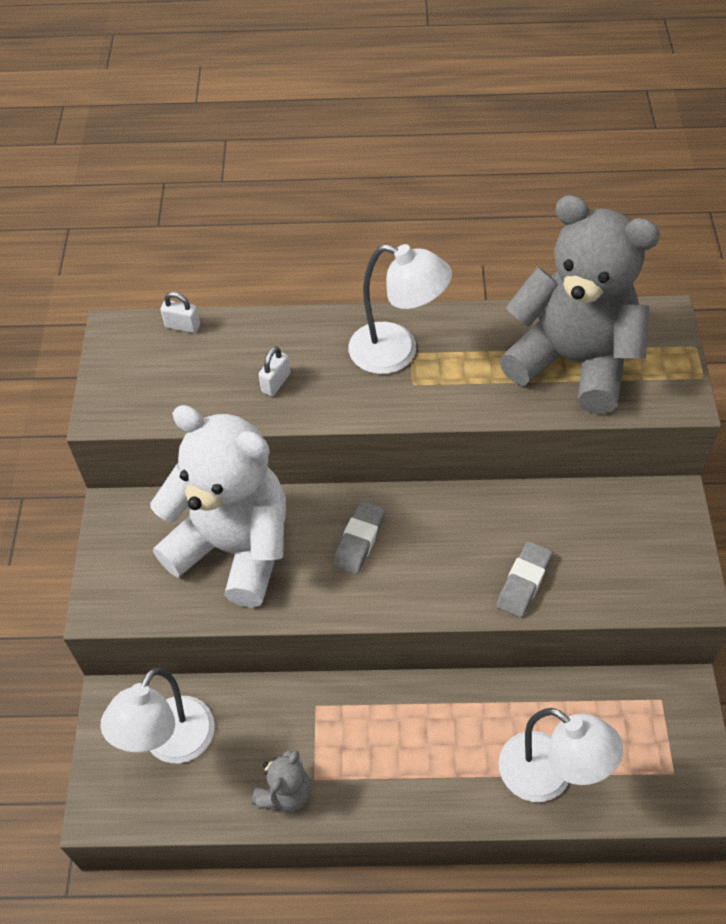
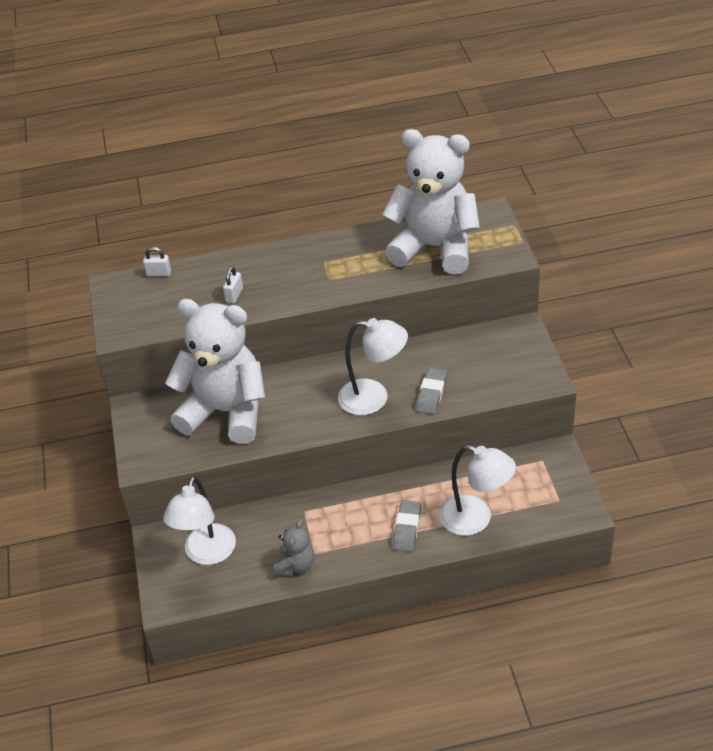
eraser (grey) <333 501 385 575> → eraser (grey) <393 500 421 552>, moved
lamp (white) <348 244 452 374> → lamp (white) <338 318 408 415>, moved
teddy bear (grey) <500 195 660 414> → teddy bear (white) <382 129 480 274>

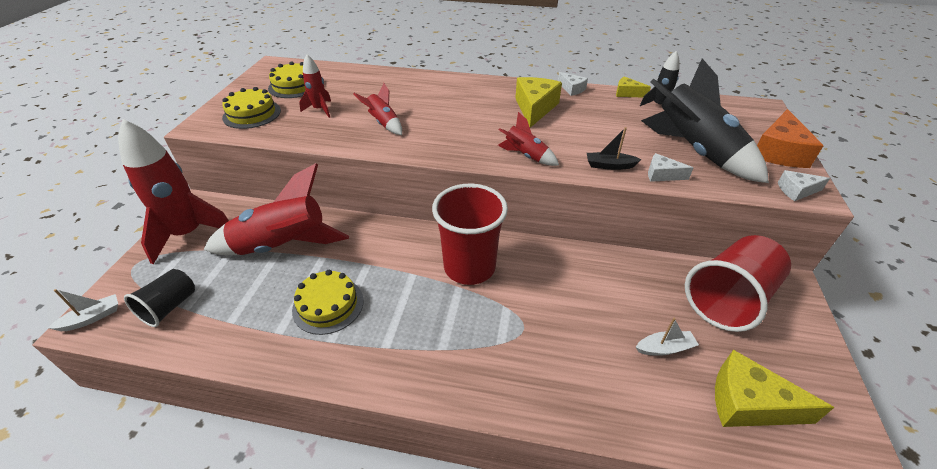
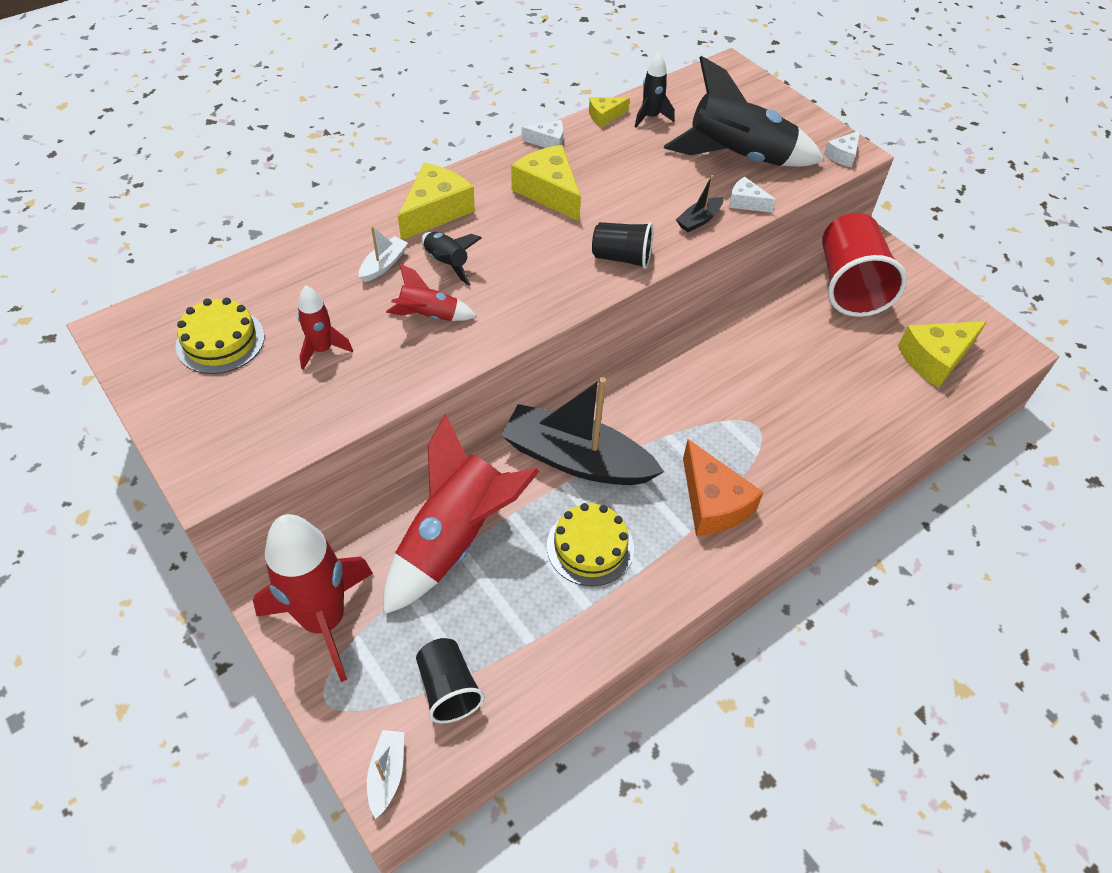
cake (yellow) <222 87 281 129> → -
cup (red) <432 184 508 285> → -
rocket (red) <498 112 559 166> → cup (black) <592 222 653 269>
boat (white) <636 318 699 356> → boat (white) <359 226 408 282>, moved
cheese (white) <648 153 693 182> → cheese (white) <728 177 776 213>, 60 degrees clockwise
cheese (orange) <757 109 823 168> → cheese (orange) <683 439 764 536>, moved
- → cheese (yellow) <398 163 475 240>
- → rocket (black) <421 232 482 286>
- → boat (black) <501 377 664 485>

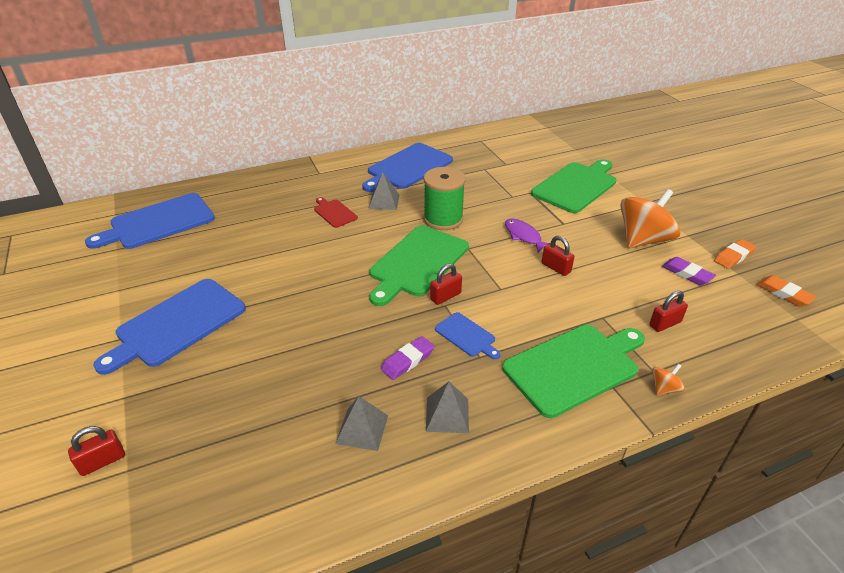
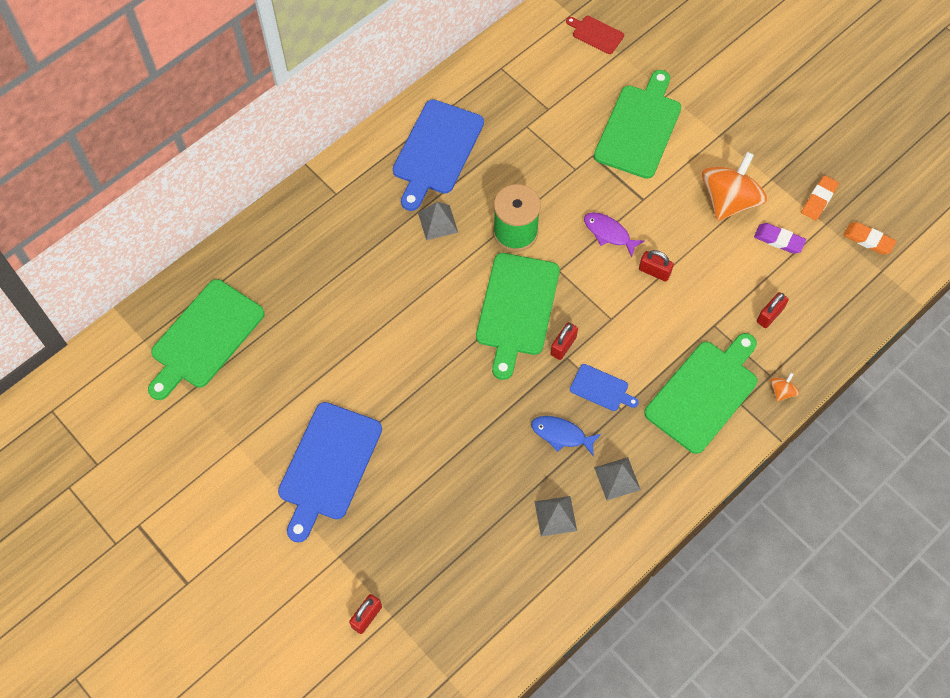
cutting board (blue) <85 193 215 249> → cutting board (green) <148 279 265 400>
cutting board (red) <314 197 358 228> → cutting board (red) <566 16 624 54>, moved
eraser (purple) <381 336 434 380> → fish (blue) <531 416 601 455>

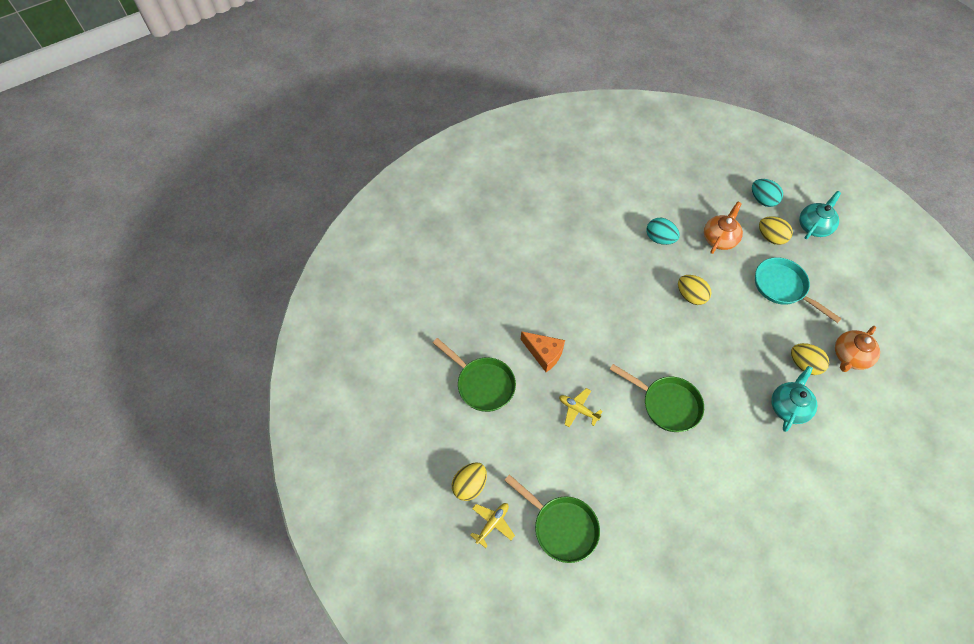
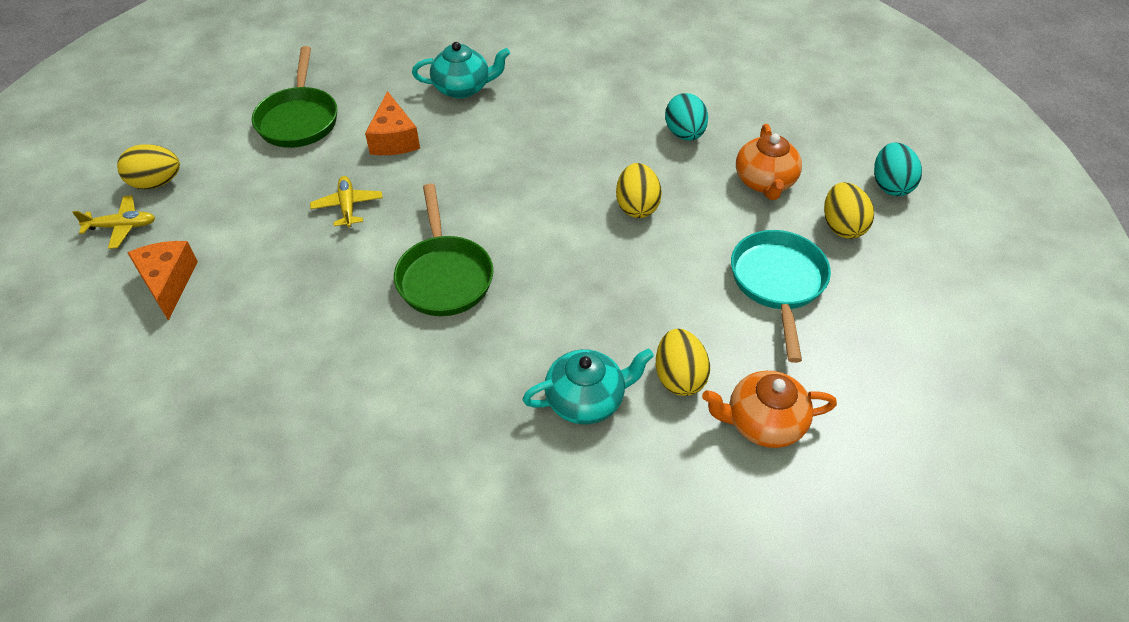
pan (green) <504 474 600 563> → cheese (orange) <127 241 198 321>
teapot (orange) <704 201 743 254> → teapot (orange) <736 124 802 200>, 105 degrees clockwise
teapot (turquoise) <799 191 841 239> → teapot (turquoise) <412 42 510 98>, moved

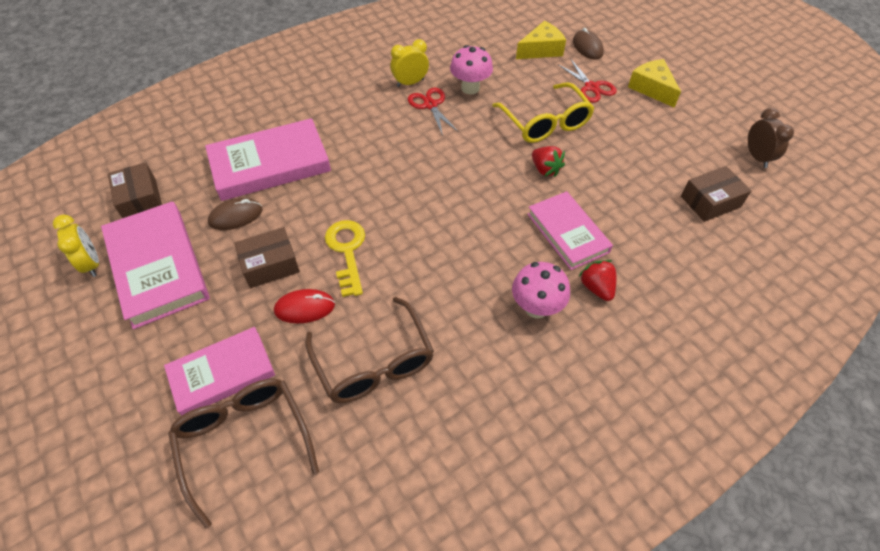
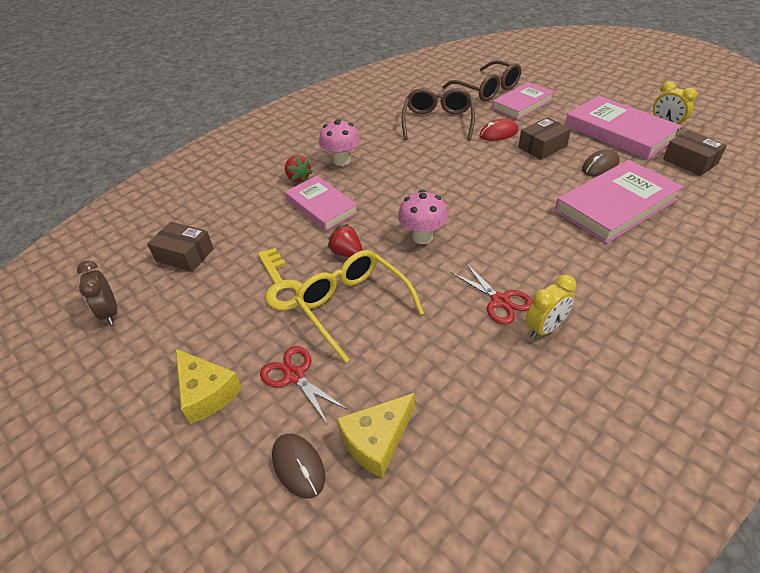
glasses (brown) <305 297 434 403> → glasses (brown) <401 88 475 140>, 45 degrees clockwise
key (yellow) <325 220 365 297> → key (yellow) <258 248 302 311>, moved
mushroom (pink) <450 45 493 94> → mushroom (pink) <398 190 448 244>, moved
box (brown) <681 166 751 222> → box (brown) <147 222 214 272>, 60 degrees clockwise

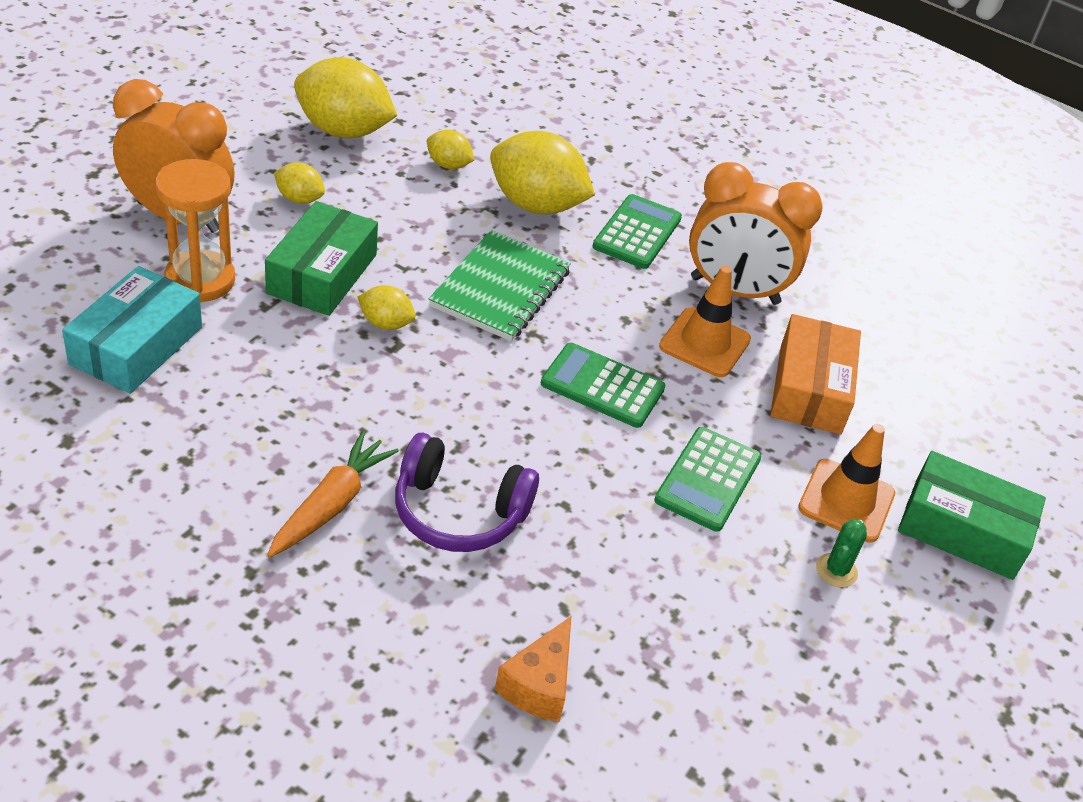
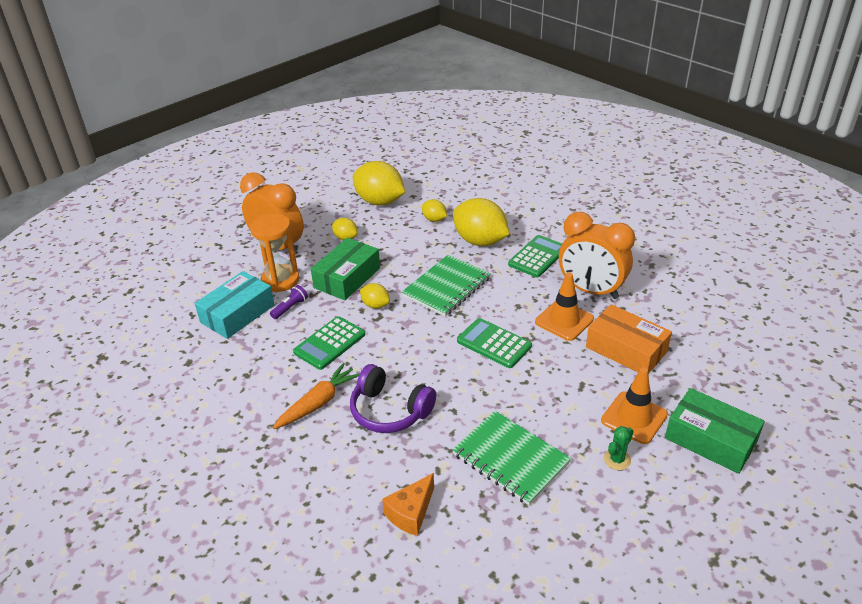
calculator (green) <654 427 761 532> → calculator (green) <293 316 365 370>, moved
box (orange) <770 314 861 434> → box (orange) <586 304 672 374>, 75 degrees counterclockwise
- → flashlight (purple) <270 285 308 319>
- → notebook (green) <452 411 571 505>

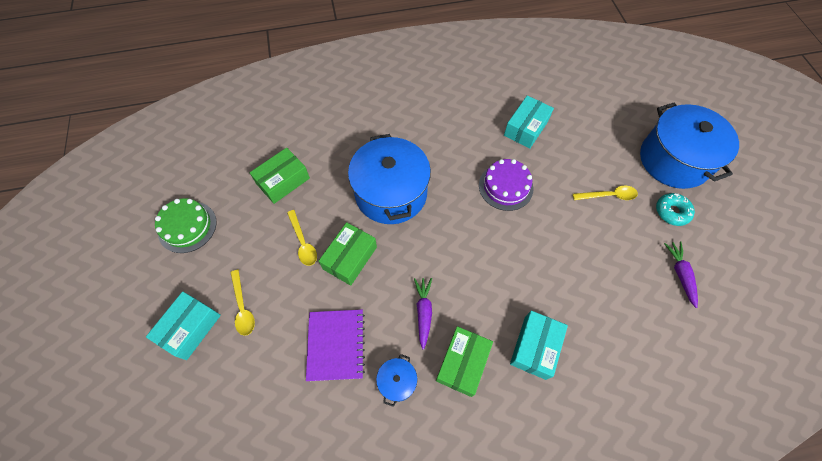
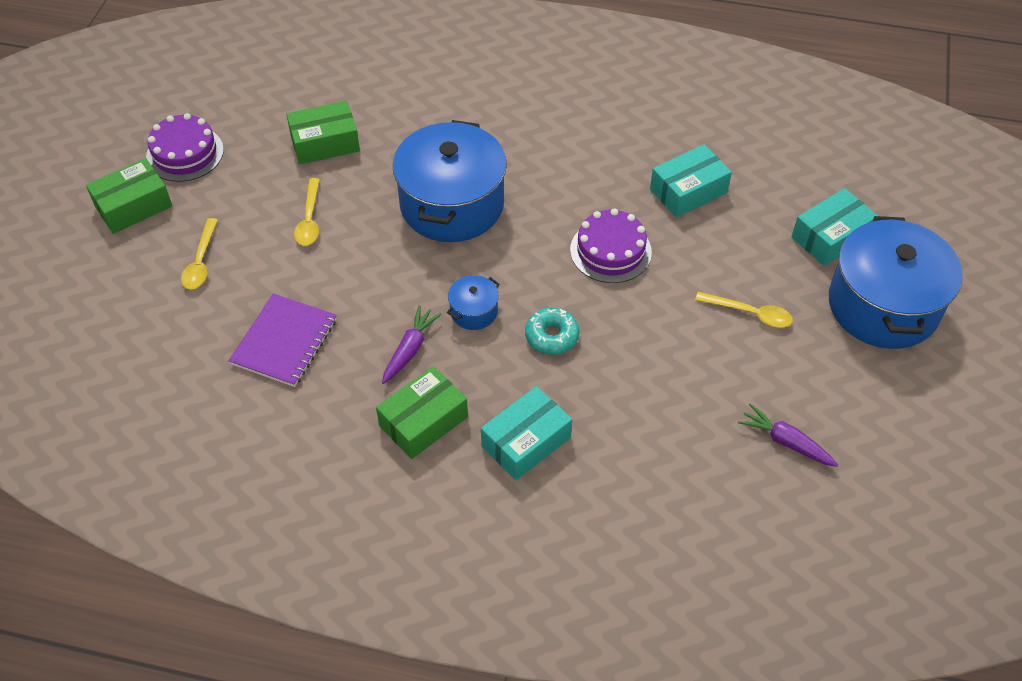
box (turquoise) <146 291 221 360> → box (turquoise) <791 188 878 266>, moved
cake (green) <155 198 217 253> → cake (purple) <146 113 224 182>
box (green) <319 222 377 286> → box (green) <86 158 172 234>, moved
pot (blue) <376 354 417 407> → pot (blue) <447 275 500 330>, moved
donut (turquoise) <656 193 695 226> → donut (turquoise) <525 308 580 355>, moved
carrot (purple) <664 241 698 308> → carrot (purple) <738 403 838 467>, 75 degrees counterclockwise

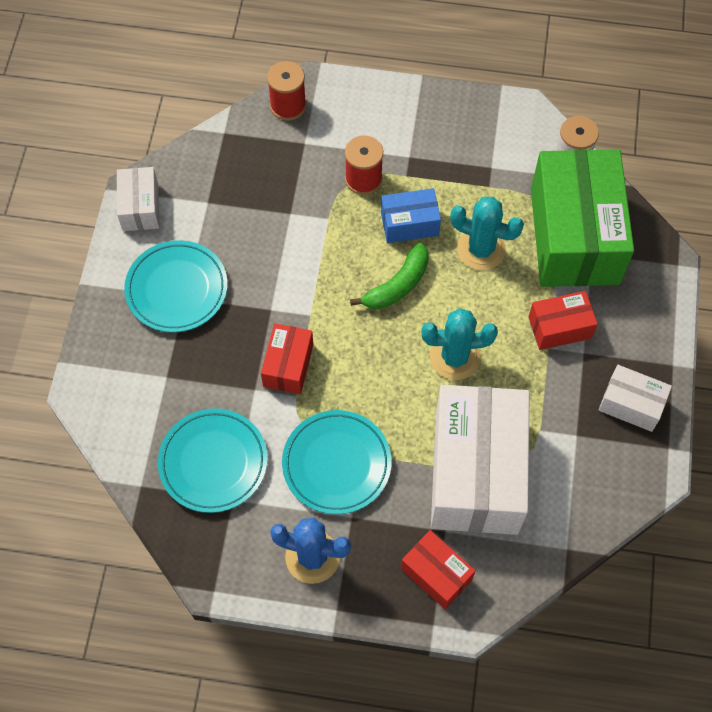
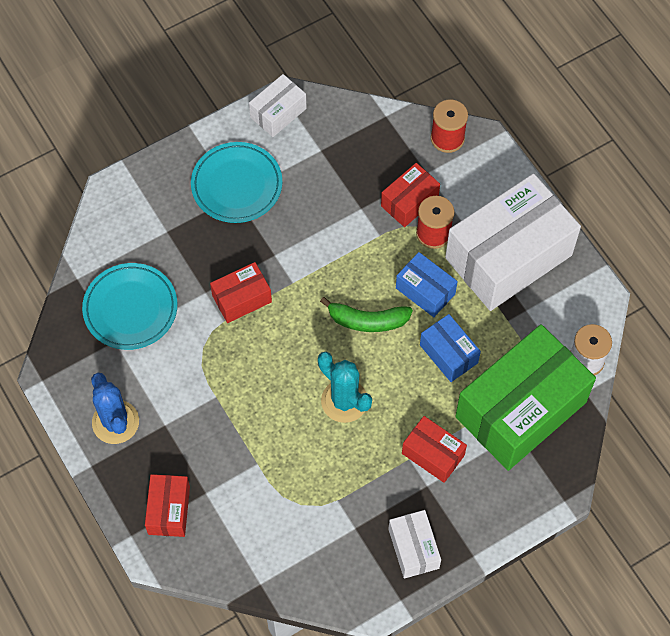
plate (turquoise) <282 410 392 514> → -
box (white) <431 385 530 535> → box (white) <445 173 581 311>, moved
cactus (turquoise) <450 197 524 270> → box (blue) <420 314 481 382>
- → box (red) <381 163 440 227>

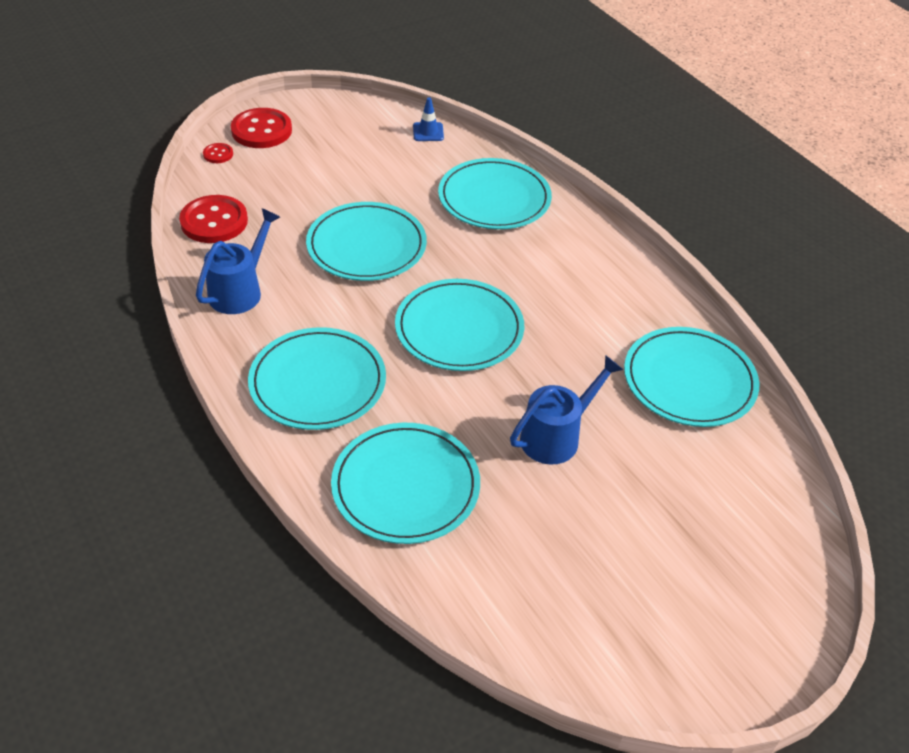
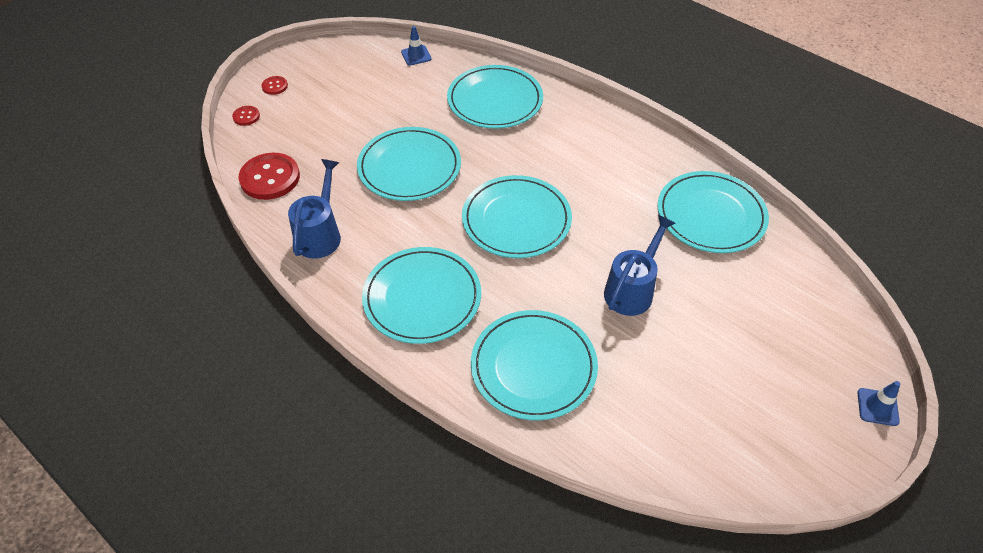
button (red) <231 108 292 148> → button (red) <262 76 288 95>, x0.48
- → traffic cone (blue) <857 381 900 426>

